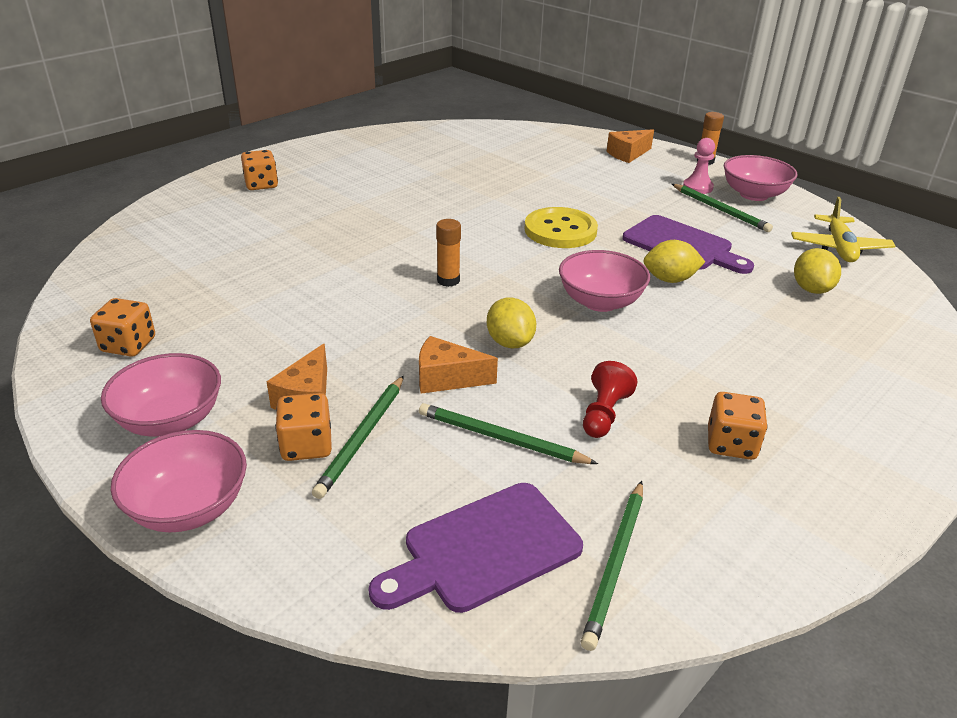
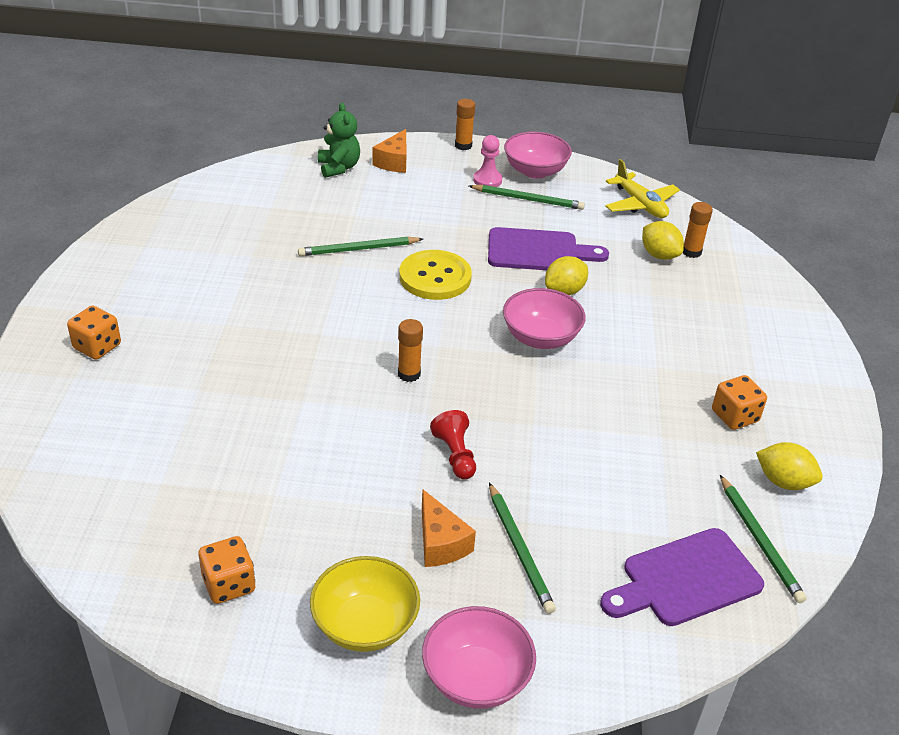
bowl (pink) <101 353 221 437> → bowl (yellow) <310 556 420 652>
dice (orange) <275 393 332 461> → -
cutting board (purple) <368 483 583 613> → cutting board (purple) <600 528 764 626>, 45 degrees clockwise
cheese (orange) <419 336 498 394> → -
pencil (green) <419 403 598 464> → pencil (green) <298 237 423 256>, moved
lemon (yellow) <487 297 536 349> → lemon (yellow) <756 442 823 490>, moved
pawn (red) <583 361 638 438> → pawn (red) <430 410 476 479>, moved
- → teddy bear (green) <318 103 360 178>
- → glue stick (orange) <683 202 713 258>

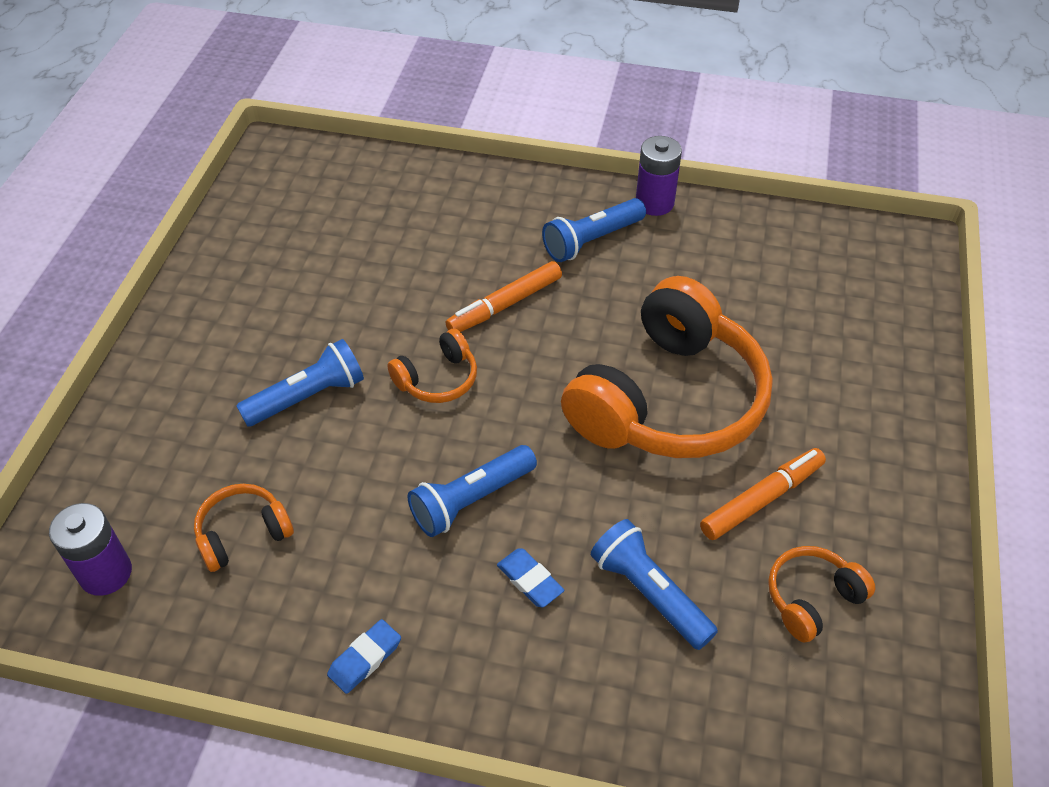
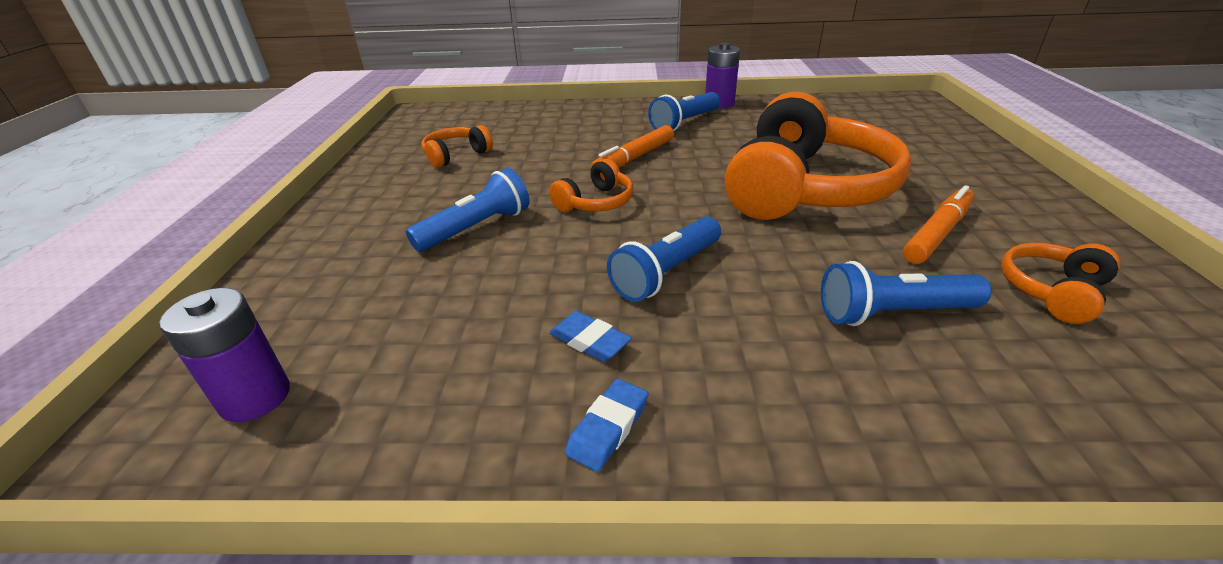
headphones (orange) <194 484 294 572> → headphones (orange) <422 125 493 168>, moved
eraser (blue) <497 549 564 607> → eraser (blue) <549 311 632 362>, moved
flashlight (blue) <591 519 718 650> → flashlight (blue) <821 261 992 326>, 45 degrees counterclockwise

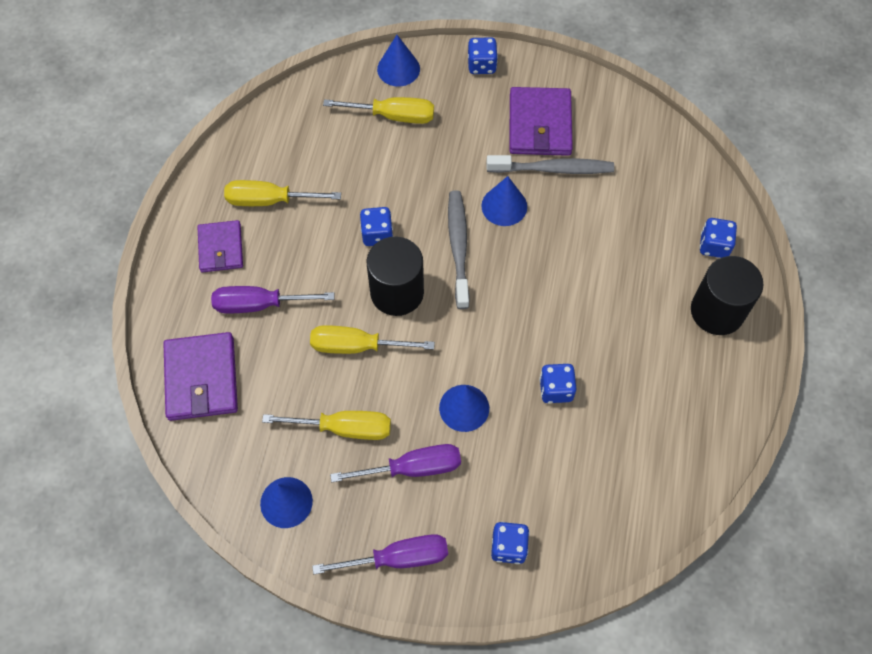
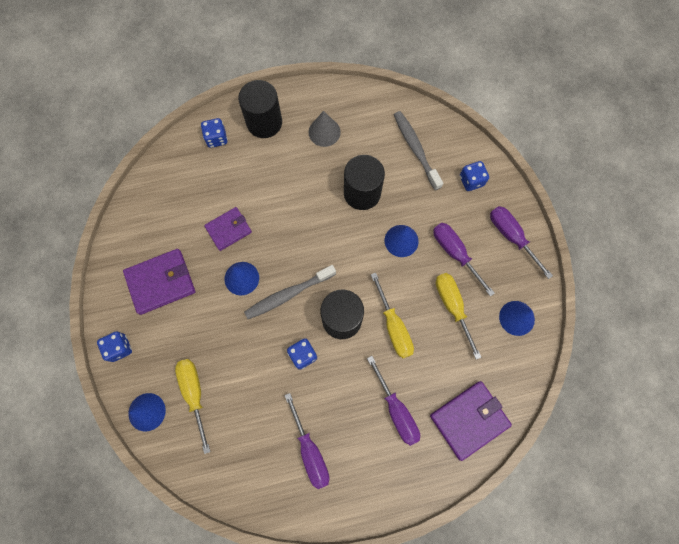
wallet (purple) <198 220 243 272> → wallet (purple) <204 207 252 251>, moved
screwdriver (yellow) <224 180 341 206> → screwdriver (purple) <284 393 330 489>
toothbrush (grey) <486 155 614 174> → toothbrush (grey) <394 111 443 190>, moved
dice (blue) <539 364 577 403> → cylinder (black) <344 155 385 210>
- → cone (grey) <308 111 341 147>

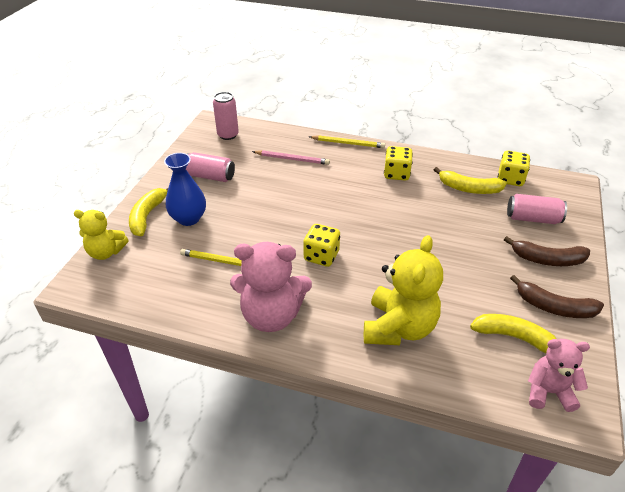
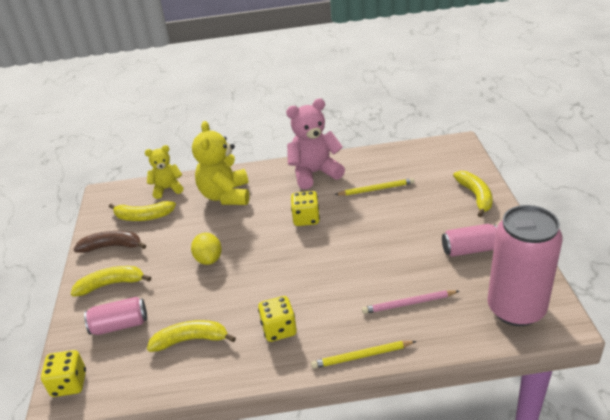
teddy bear (yellow) <74 210 128 260> → teddy bear (yellow) <145 145 183 199>, moved
vase (blue) <164 153 206 226> → -
can (pink) <213 92 239 140> → can (pink) <487 205 563 326>, x1.95
dice (yellow) <498 151 530 186> → dice (yellow) <41 350 86 397>, moved
banana (brown) <504 236 590 266> → banana (yellow) <71 266 151 297>
teddy bear (pink) <528 339 590 412> → -
- → lemon (yellow) <191 233 222 265>

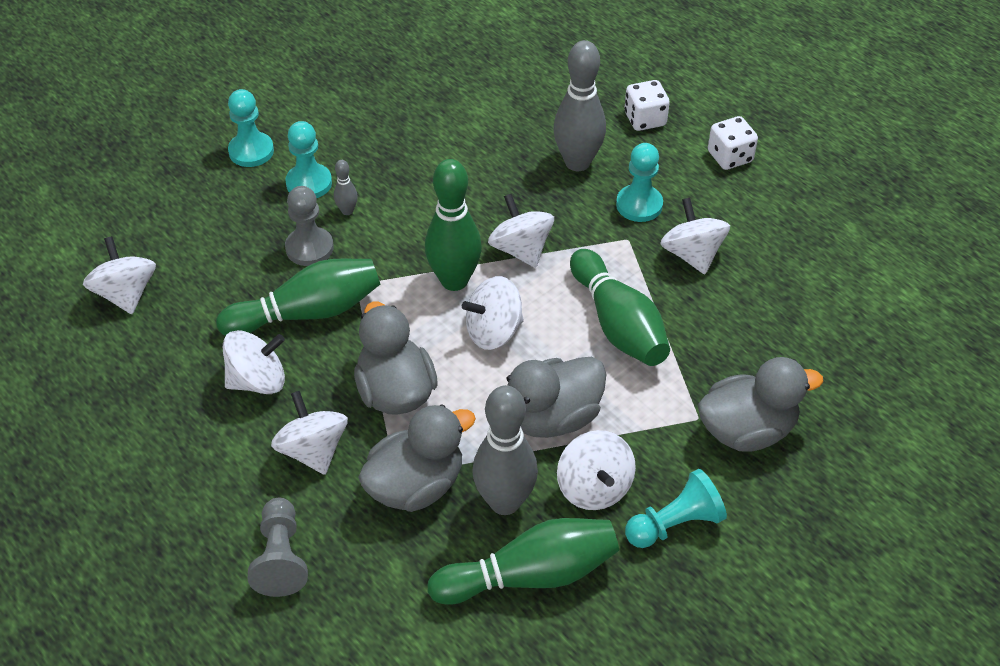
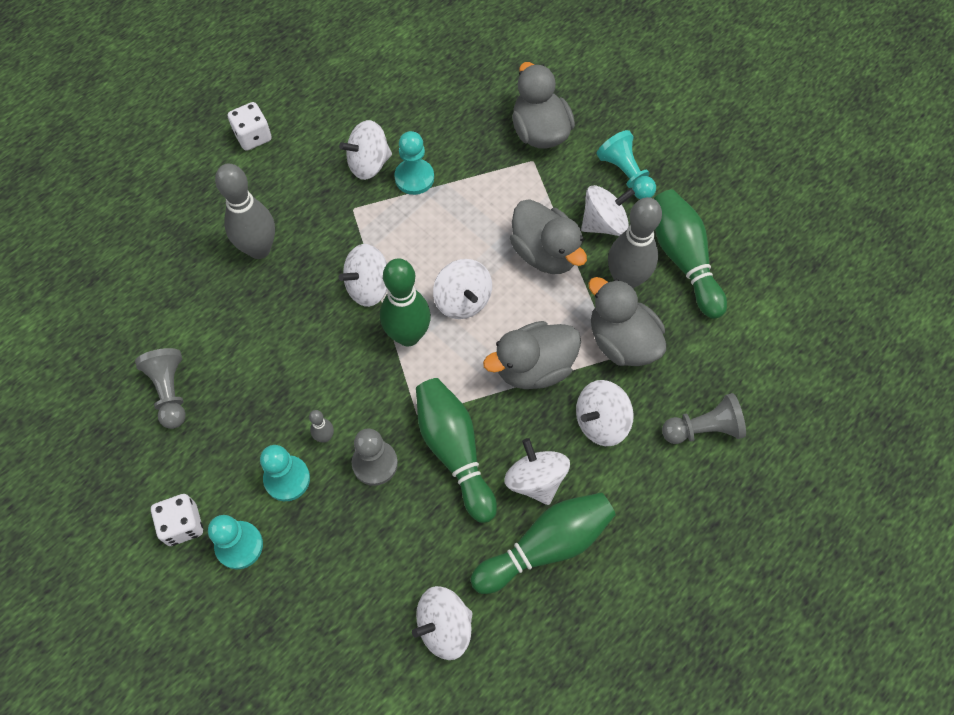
bowling pin (green) <570 249 670 366> → bowling pin (green) <471 492 616 594>, moved
pawn (turquoise) <616 143 663 222> → pawn (turquoise) <394 131 434 195>, moved
dice (white) <624 80 670 131> → dice (white) <151 494 203 546>, moved
- → pawn (grey) <135 348 186 429>

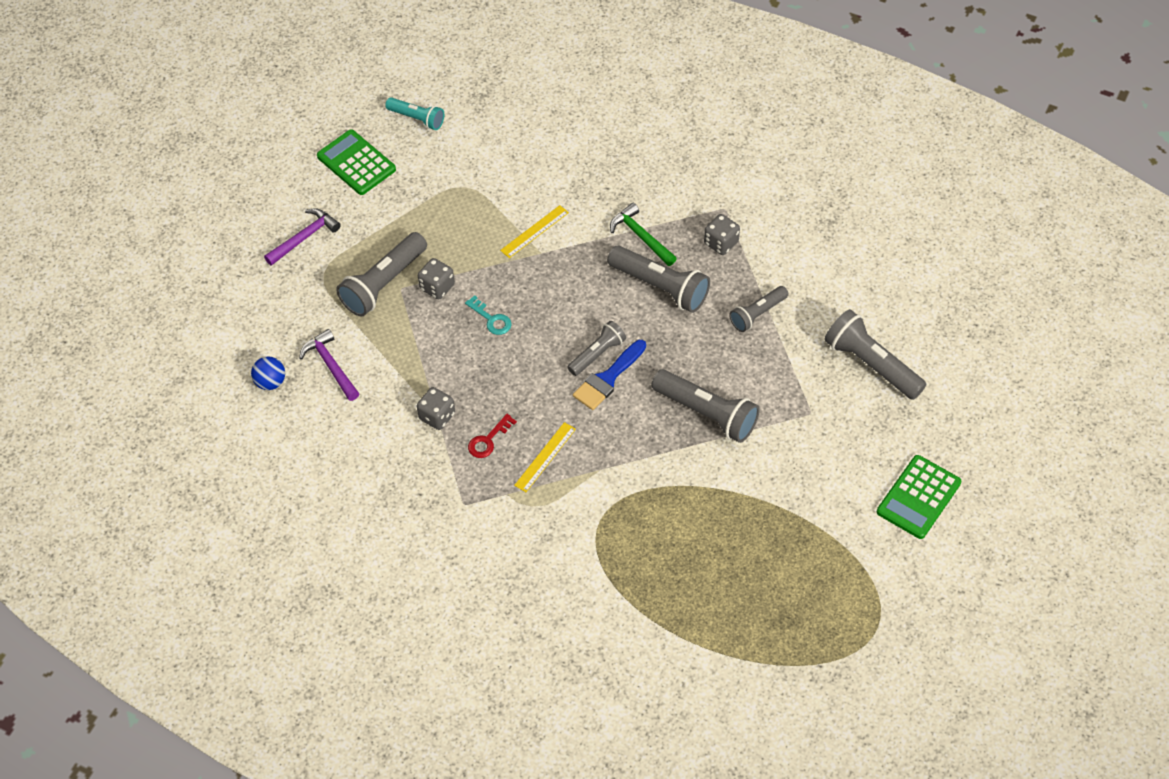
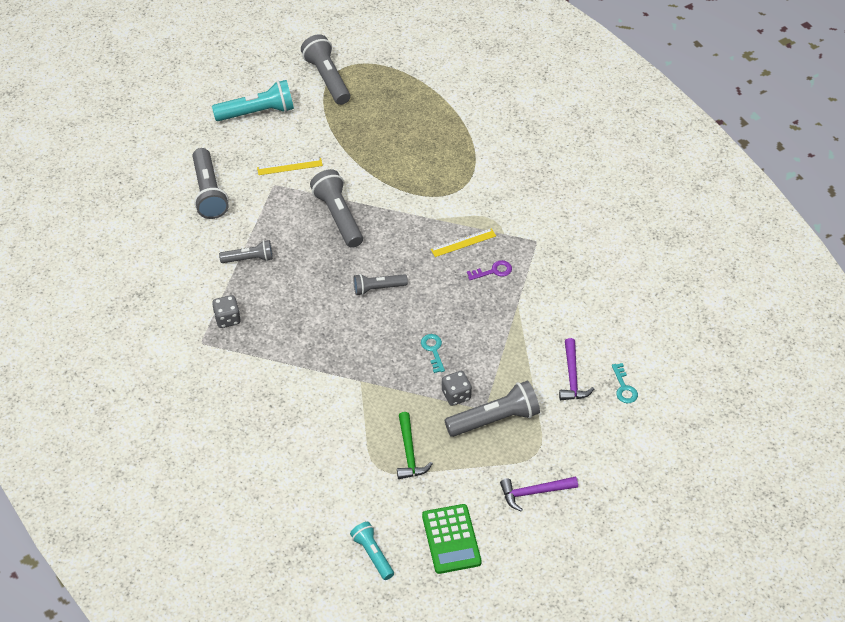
ball (blue) <251 357 285 390> → key (turquoise) <612 363 638 403>
dice (grey) <417 387 455 430> → -
key (red) <468 414 517 458> → key (purple) <467 260 512 280>
ruler (yellow) <500 205 569 258> → ruler (yellow) <257 158 323 175>, moved
brush (blue) <573 340 646 410> → -
flashlight (grey) <607 246 710 313> → flashlight (grey) <301 34 350 105>, moved
hammer (green) <610 203 677 266> → hammer (green) <397 412 433 479>, moved
calculator (green) <877 455 961 539> → flashlight (turquoise) <212 80 294 121>

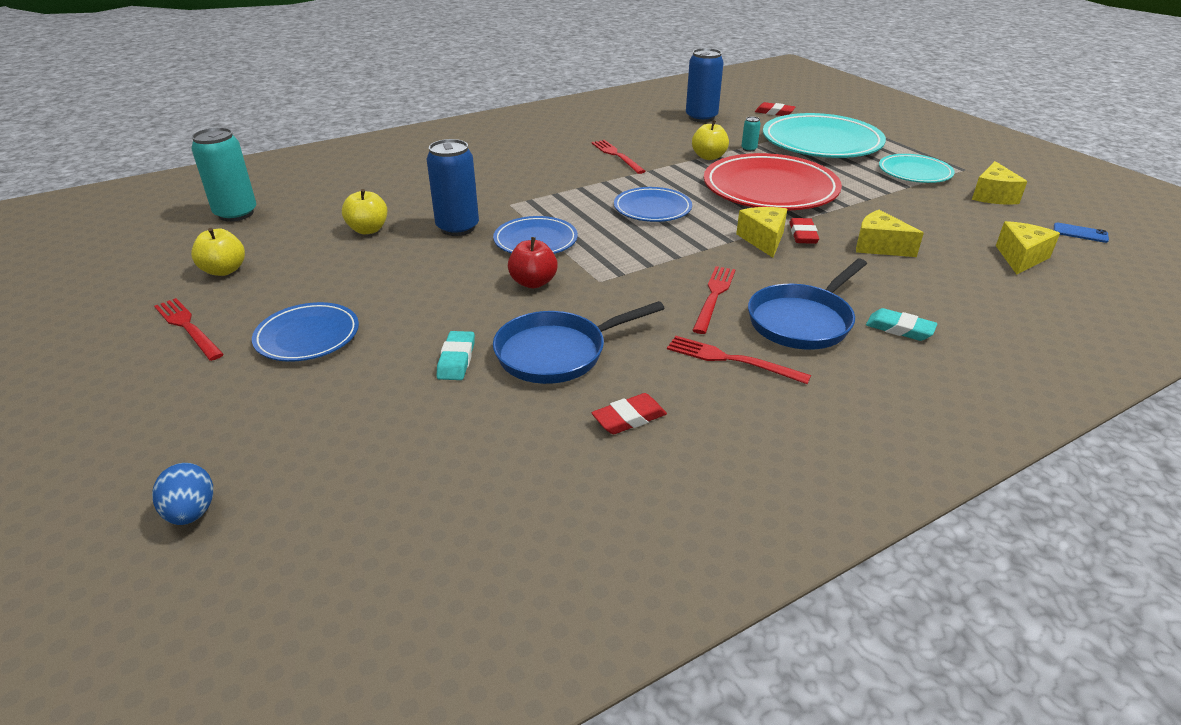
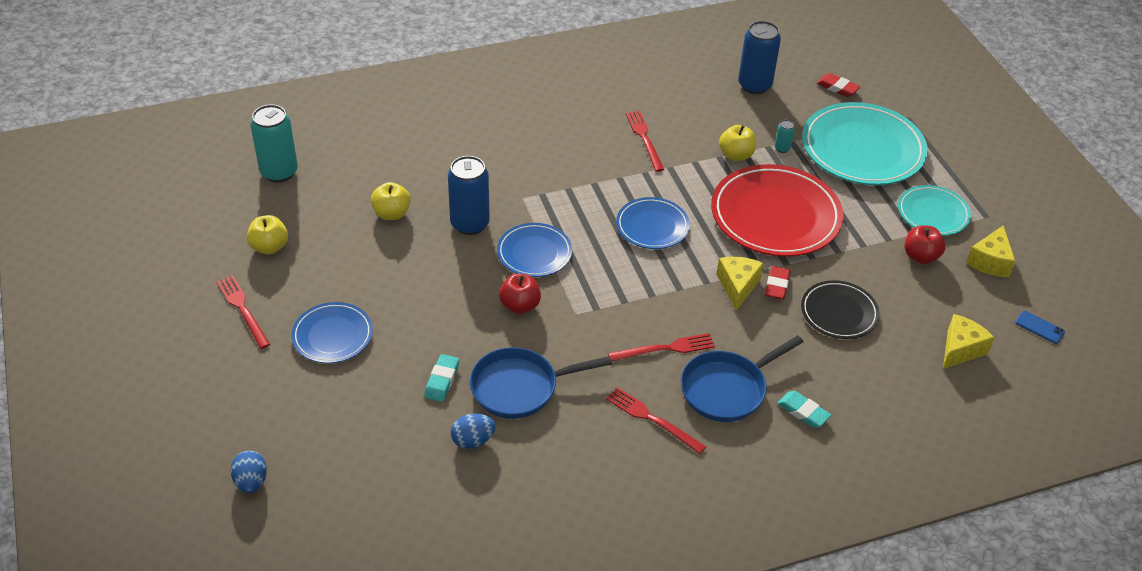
eraser (red) <591 393 667 434> → -
fork (red) <692 266 736 334> → fork (red) <608 333 715 361>, 45 degrees clockwise
cheese (yellow) <856 210 924 257> → plate (black) <801 280 880 339>
- → egg (blue) <451 413 496 449>
- → apple (red) <905 225 946 264>

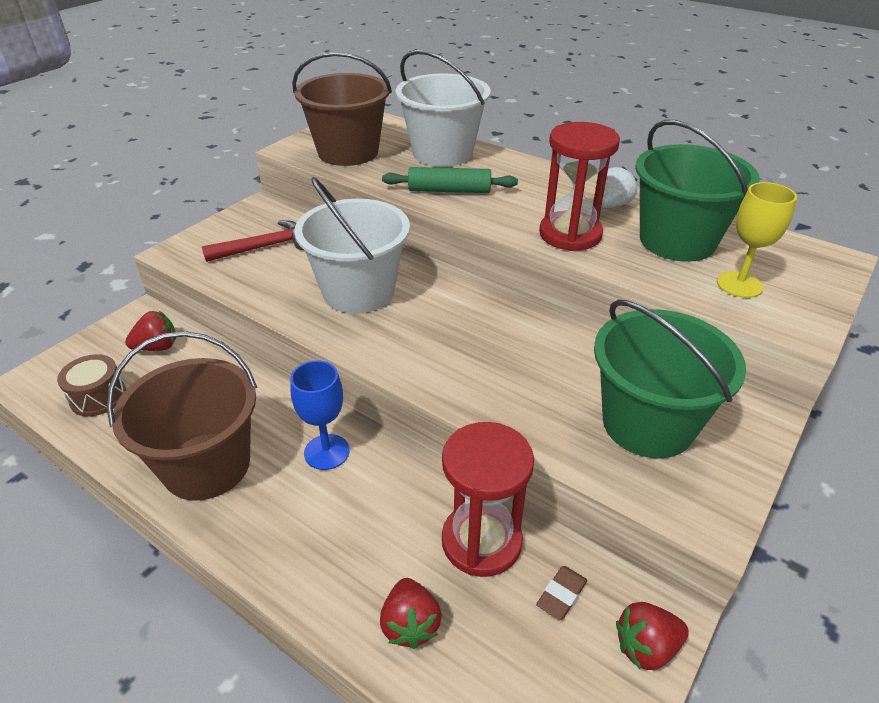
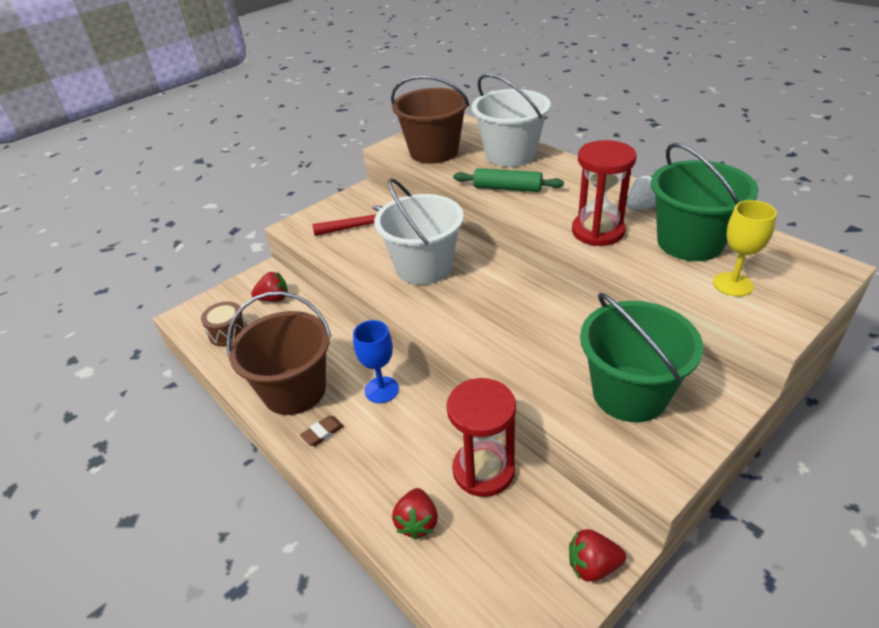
eraser (brown) <536 566 587 620> → eraser (brown) <300 416 344 446>, moved

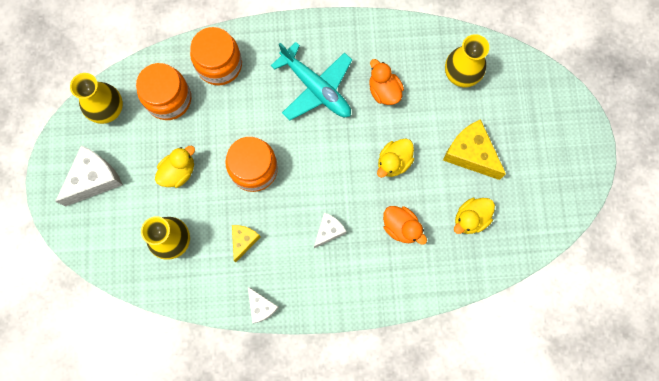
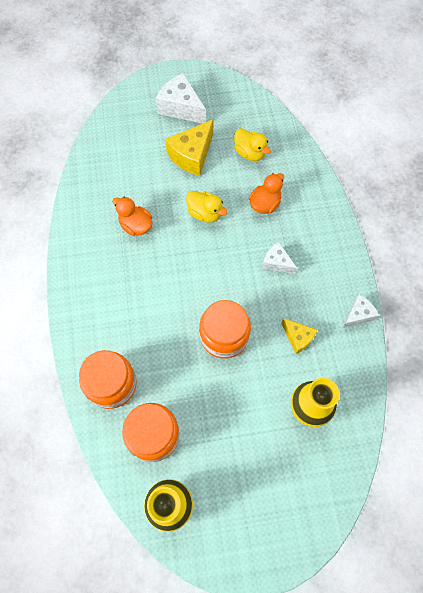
cheese (white) <55 145 123 207> → cheese (white) <156 73 206 124>, moved
duck (yellow) <155 146 195 188> → -
cheese (yellow) <232 225 261 262> → cheese (yellow) <281 318 317 354>, 150 degrees counterclockwise
plane (turquoise) <271 42 352 120> → -
duck (orange) <369 59 404 105> → duck (orange) <112 197 153 236>, 75 degrees clockwise
vase (yellow) <445 34 489 87> → -

